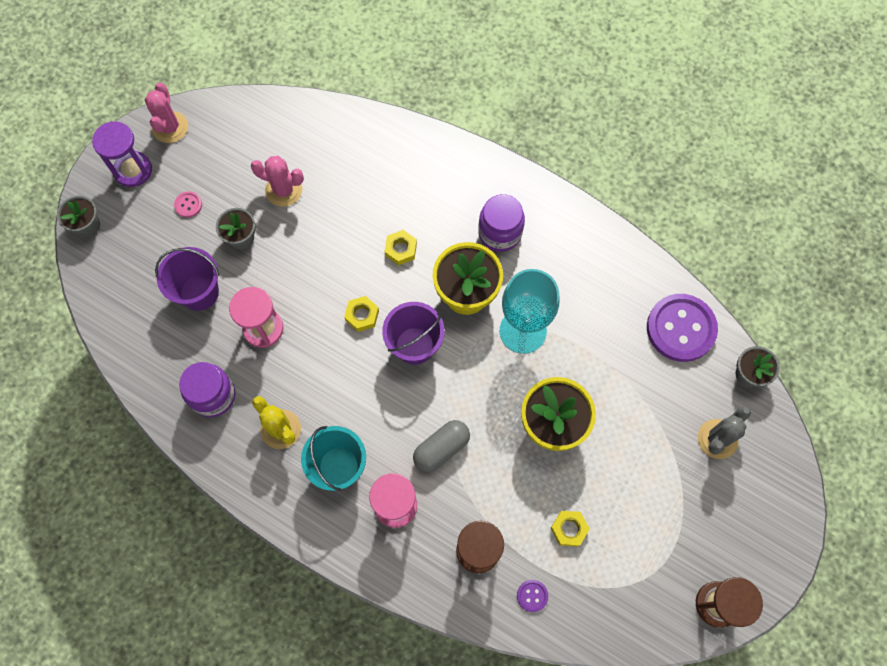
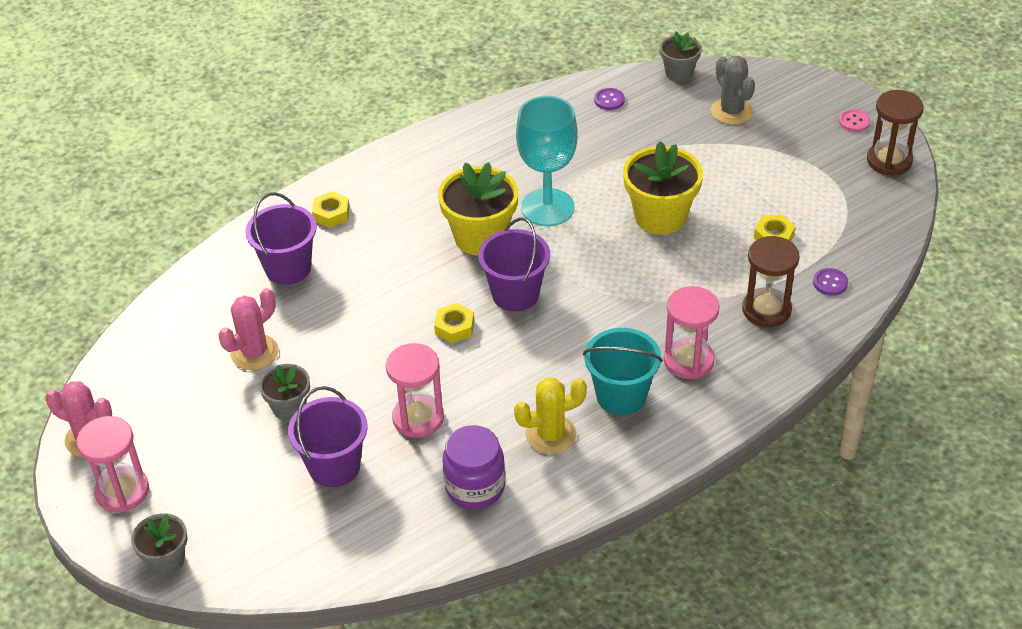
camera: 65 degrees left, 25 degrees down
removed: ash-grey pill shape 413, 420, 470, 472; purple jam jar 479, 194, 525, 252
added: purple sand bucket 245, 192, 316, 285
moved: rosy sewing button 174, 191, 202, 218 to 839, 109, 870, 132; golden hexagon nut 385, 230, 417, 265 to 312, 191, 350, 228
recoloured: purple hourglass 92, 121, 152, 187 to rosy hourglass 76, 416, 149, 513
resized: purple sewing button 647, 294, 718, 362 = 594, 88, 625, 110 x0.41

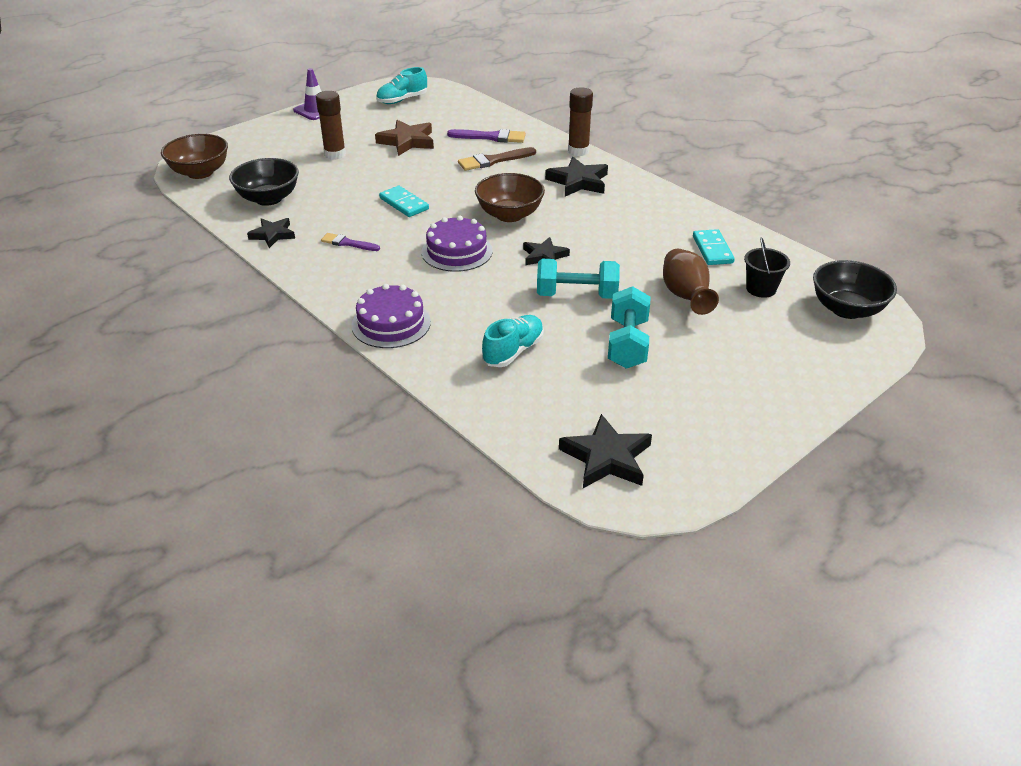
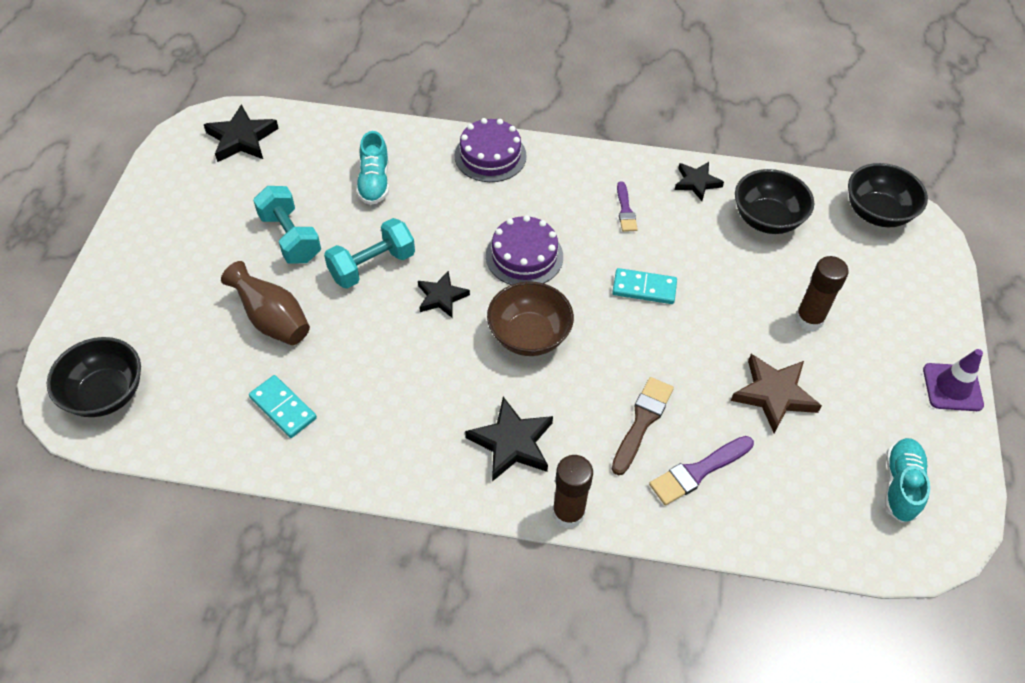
camera: 140 degrees right, 15 degrees up
removed: jet-black sand bucket 744, 237, 790, 298
recoloured: russet bowl 161, 134, 228, 179 to jet-black bowl 848, 163, 928, 227
turned: purple brush 321, 233, 380, 251 = 617, 182, 638, 232 105 degrees clockwise

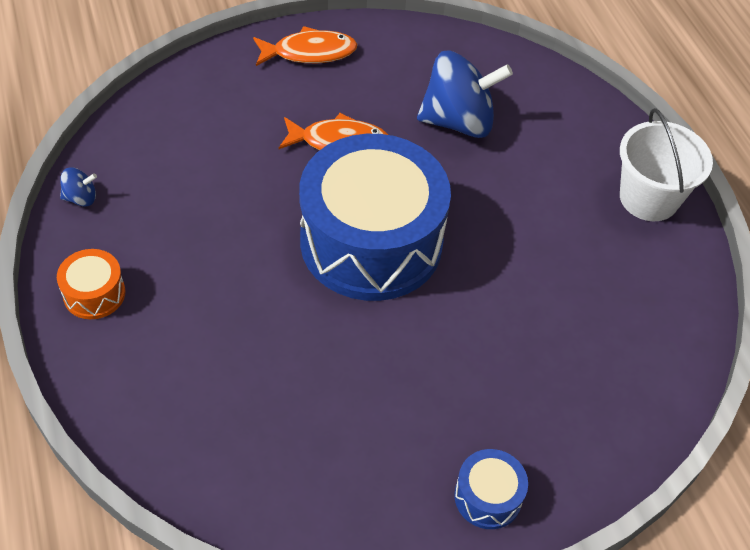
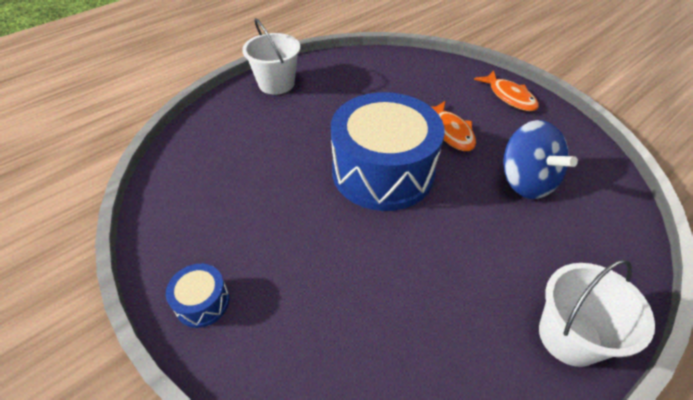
camera: 70 degrees right, 5 degrees down
removed: royal blue toy top 60, 168, 97, 206
replaced: bright orange toy drum 57, 249, 125, 319 to white sand bucket 242, 18, 300, 94

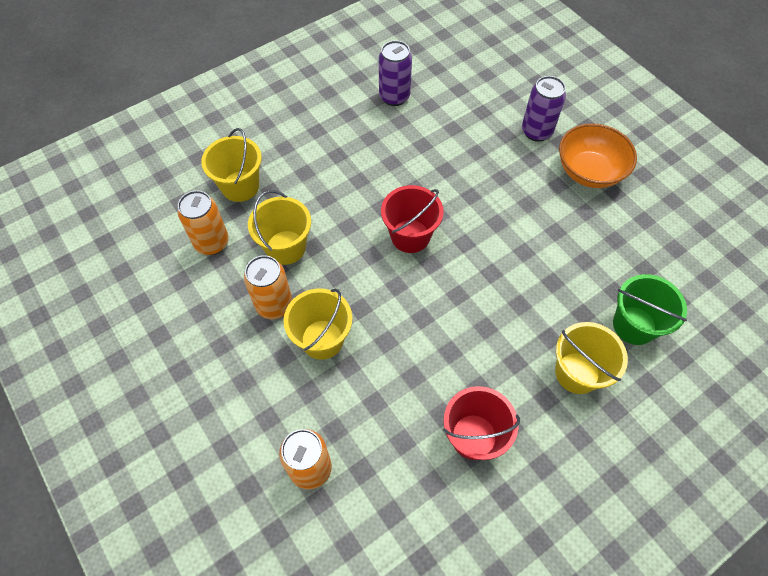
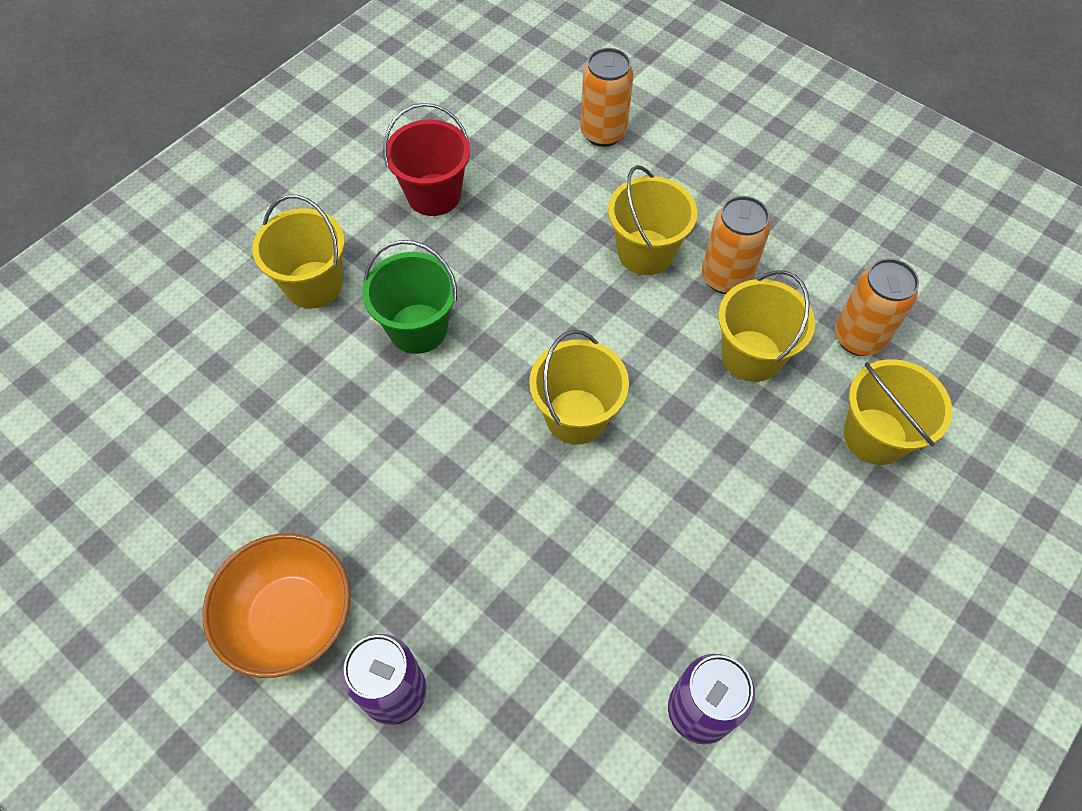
camera: 165 degrees right, 0 degrees up
moved: green sand bucket 613, 274, 687, 345 to 362, 240, 457, 354
recoloured: scarlet sand bucket 381, 185, 444, 253 to golden sand bucket 529, 330, 629, 445

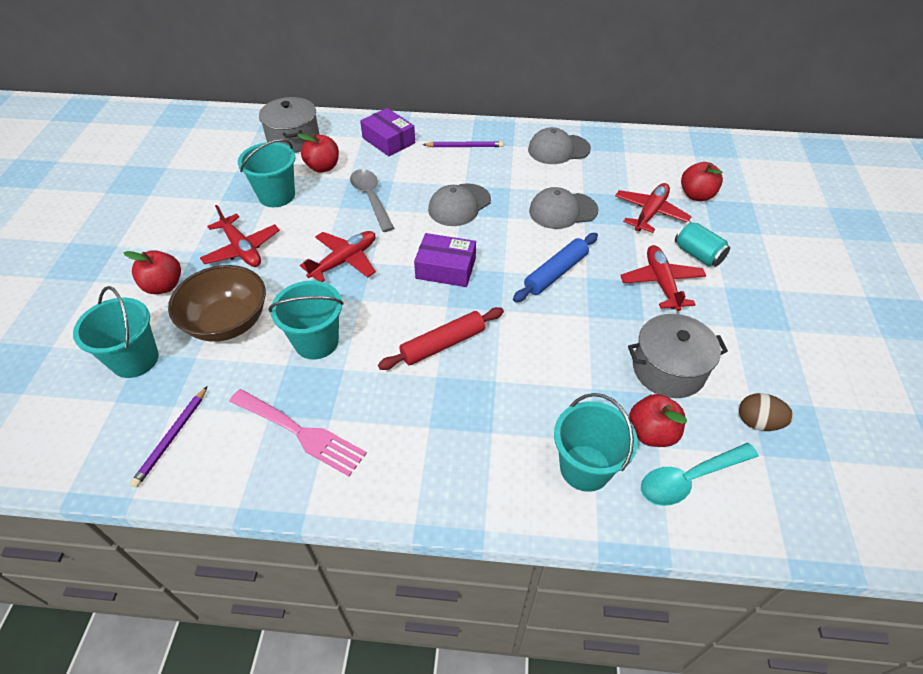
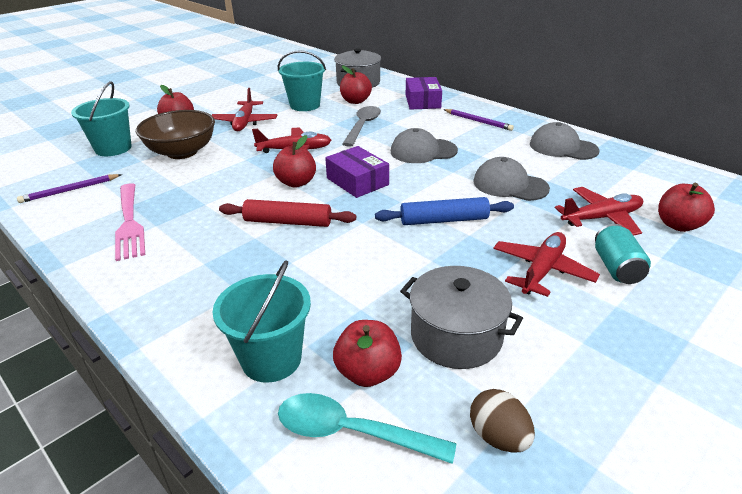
camera: 40 degrees right, 15 degrees down
removed: turquoise sand bucket 268, 281, 344, 360
added: scarlet toy apple 273, 135, 316, 188

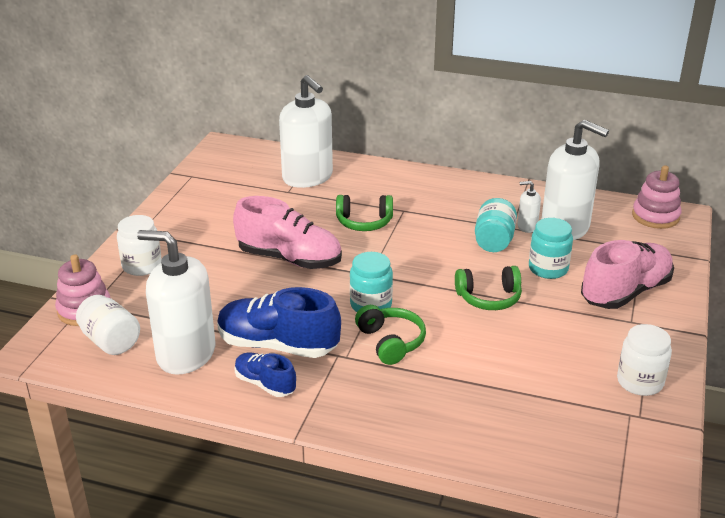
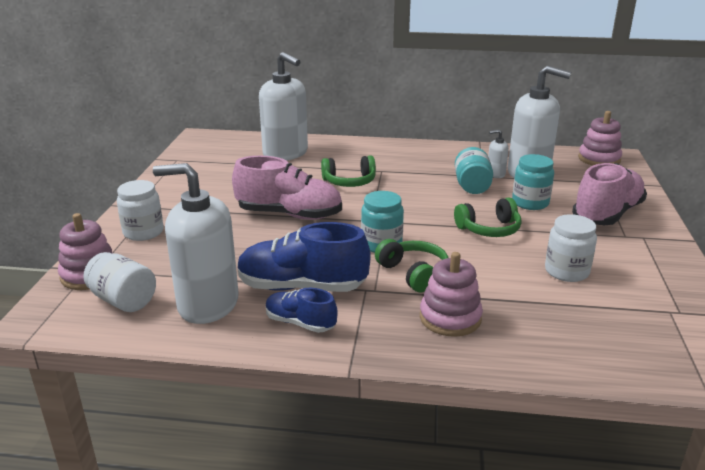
camera: 10 degrees left, 5 degrees down
added: rosy stacking toy 420, 252, 483, 337
moved: white jam jar 617, 324, 672, 396 to 545, 214, 597, 282

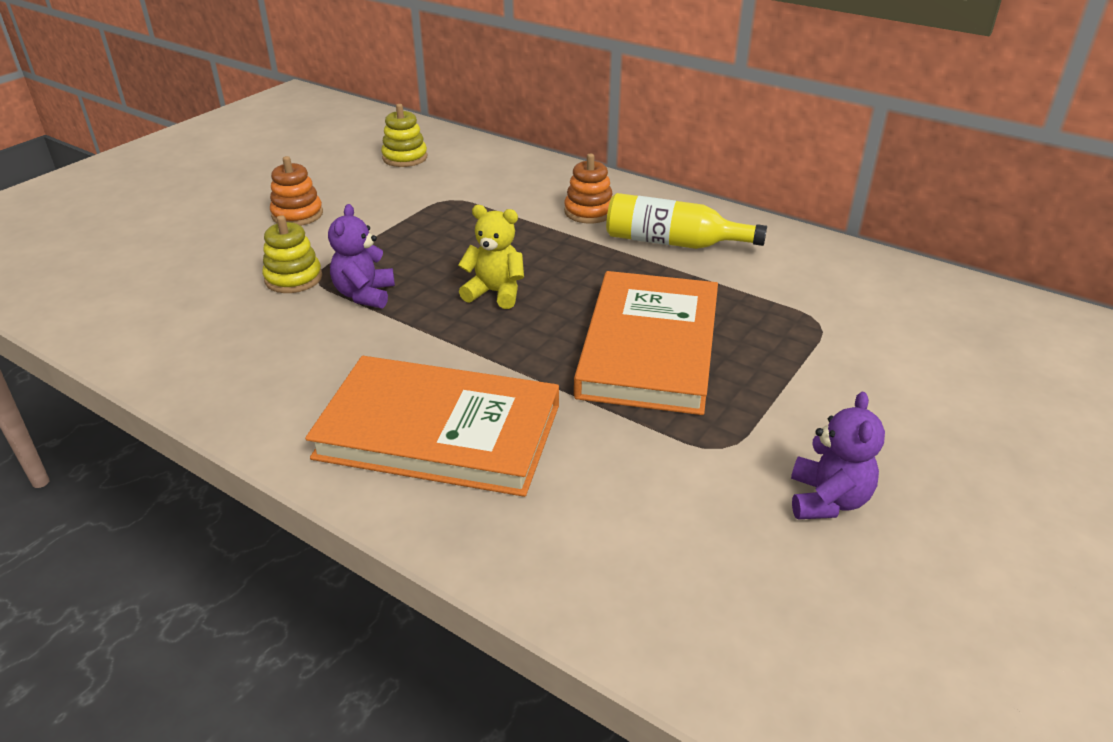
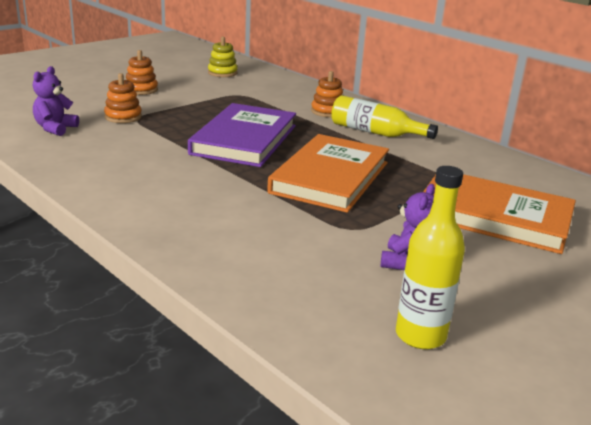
camera: 10 degrees right, 10 degrees down
added: golden drink bottle 396, 166, 465, 349
moved: bright orange hardcover 305, 356, 559, 497 to 423, 174, 576, 254; purple teddy bear 328, 204, 395, 308 to 33, 66, 79, 136
replaced: golden teddy bear 458, 205, 524, 309 to purple hardcover 188, 103, 296, 167
recoloured: golden stacking toy 262, 215, 322, 293 to bright orange stacking toy 104, 73, 142, 123

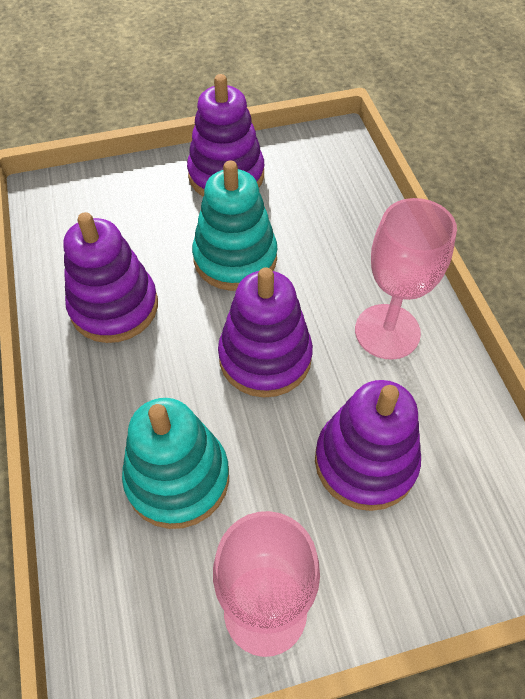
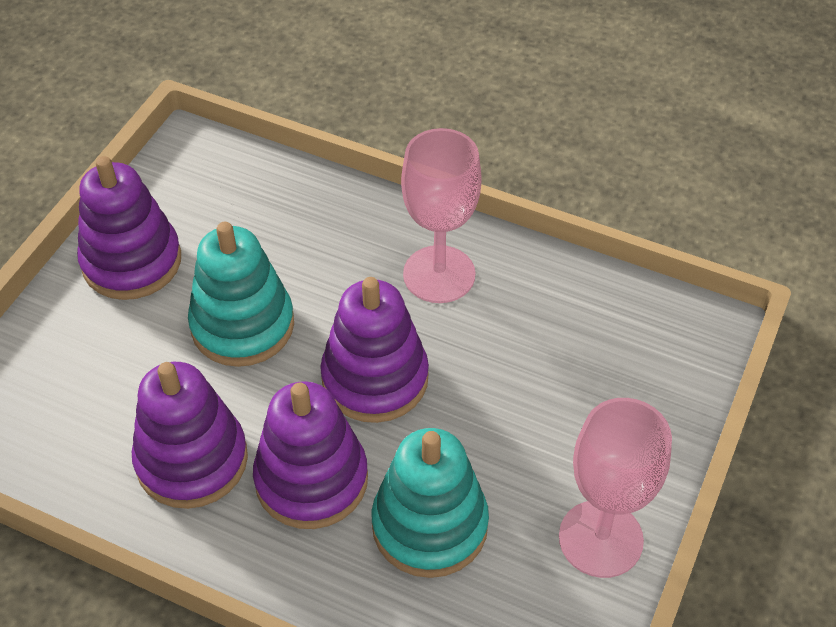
camera: 50 degrees left, 5 degrees down
moved: purple stacking toy 315, 380, 421, 511 to 253, 381, 368, 529

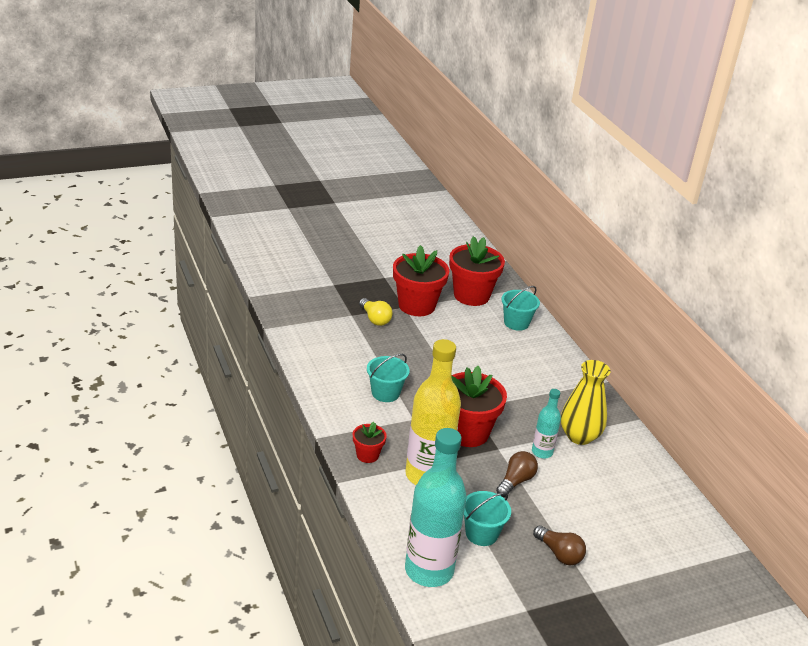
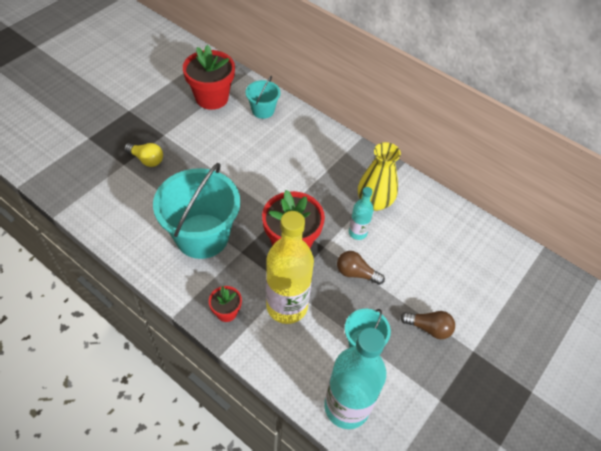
camera: 30 degrees left, 20 degrees up
removed: scarlet plant pot 393, 245, 449, 316
turned: russet lightbulb 496, 451, 538, 497 = 337, 251, 385, 285 75 degrees counterclockwise
resized: turquoise sand bucket 367, 354, 410, 402 = 153, 163, 240, 259 x2.00

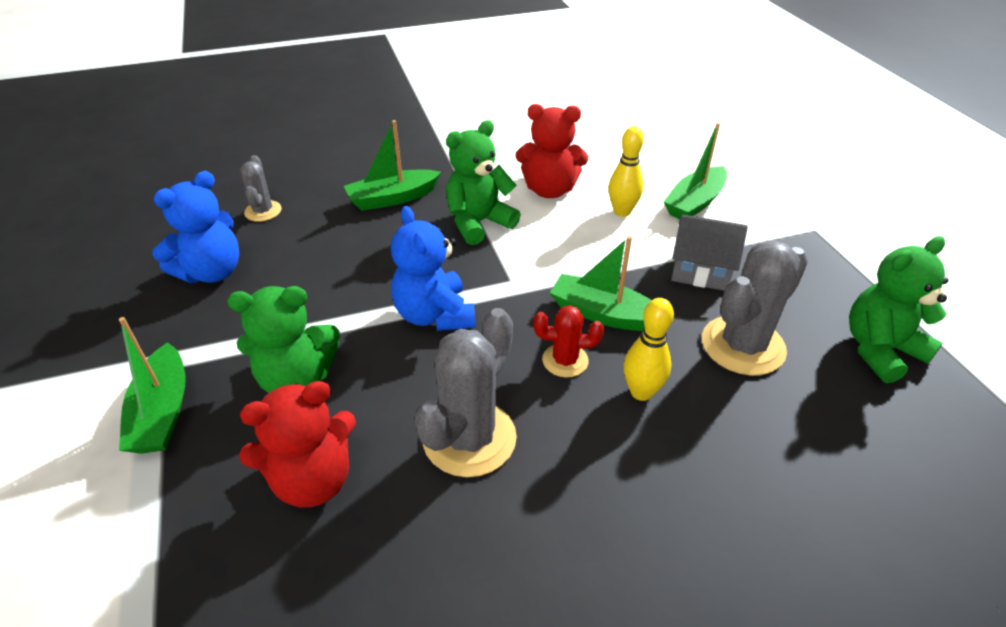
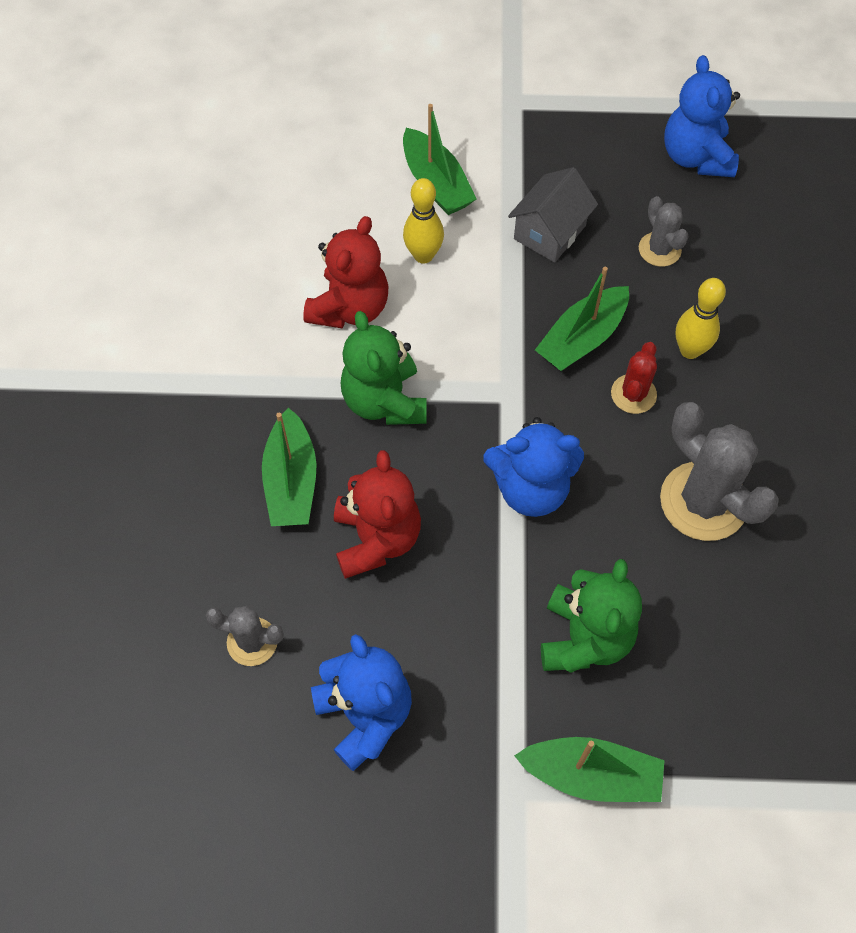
camera: 70 degrees left, 20 degrees up
moved: scarlet teddy bear 239, 381, 356, 508 to 334, 450, 421, 579
recoloured: green teddy bear 849, 236, 949, 383 to royal blue teddy bear 664, 55, 740, 177
resized: ash-grey cactus 702, 240, 808, 376 = 639, 196, 689, 267 x0.55

